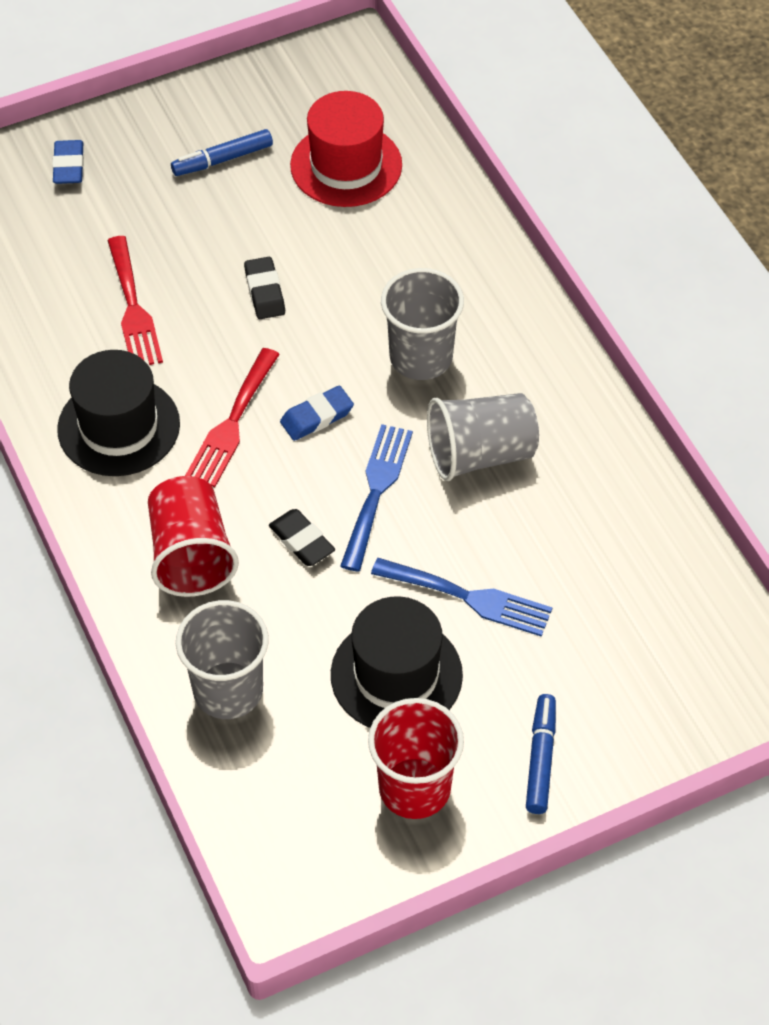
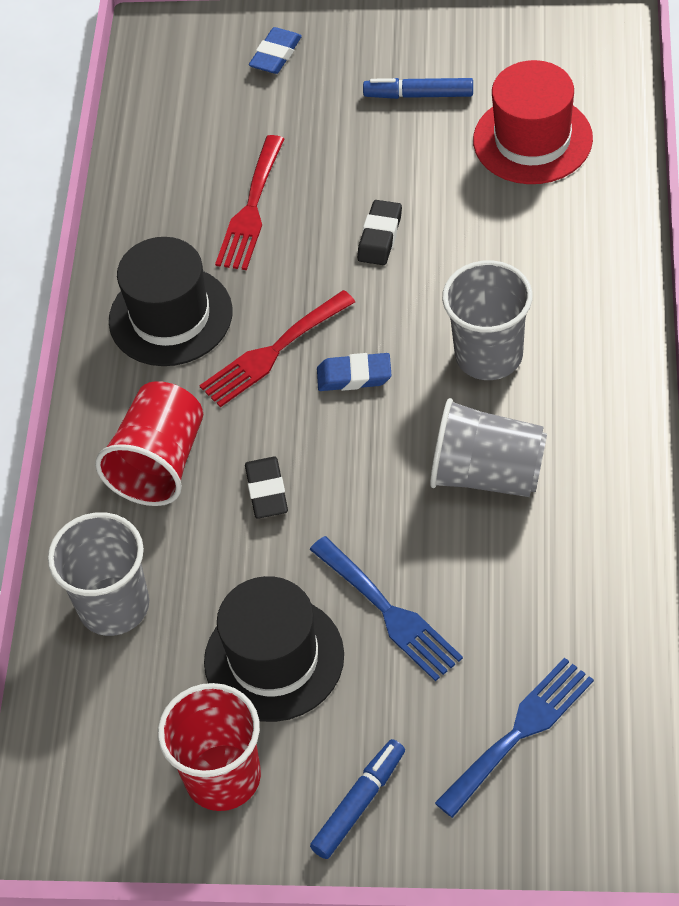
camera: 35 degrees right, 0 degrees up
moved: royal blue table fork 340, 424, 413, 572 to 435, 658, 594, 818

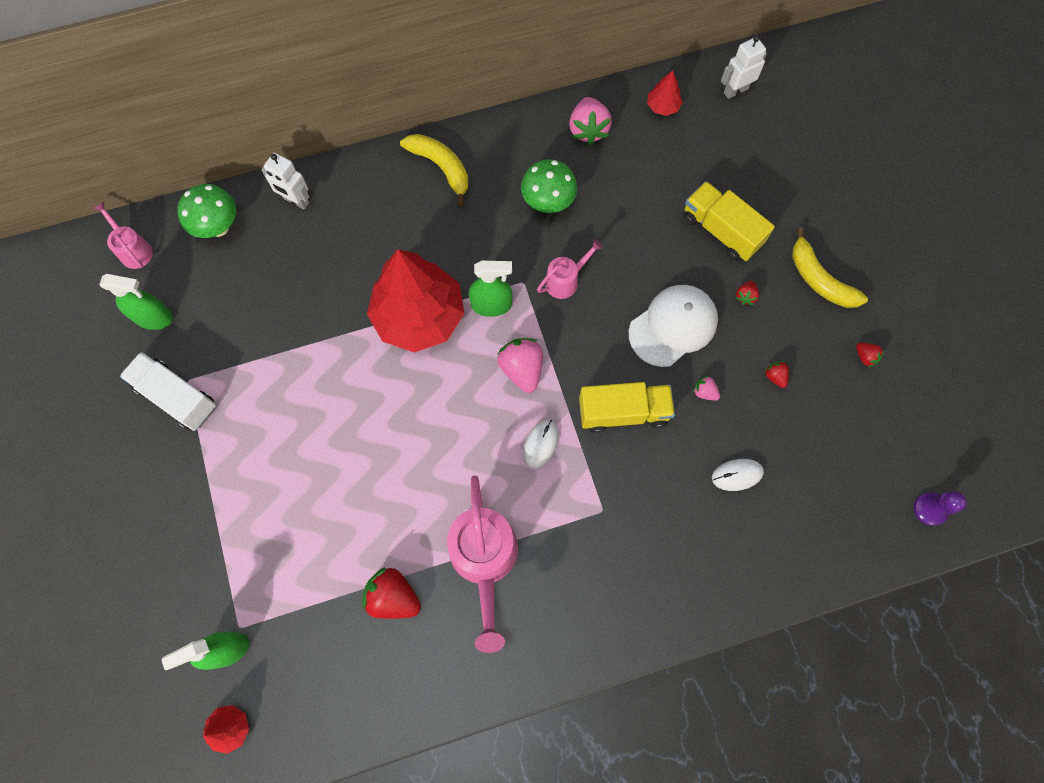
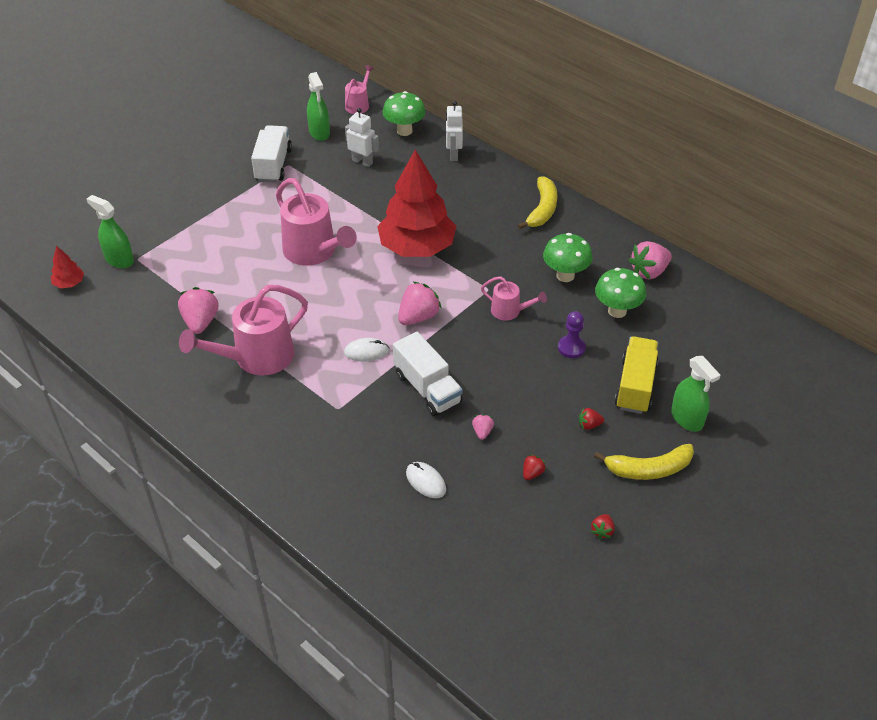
camera: 60 degrees right, 25 degrees down
removed: white cap 629, 285, 718, 367; scarlet toy tree 647, 70, 683, 116
added: rosy watering pot 276, 178, 357, 266; green mushroom 595, 268, 646, 318
moved: green spray bottle 469, 261, 513, 317 to 671, 356, 720, 432; white robot 721, 36, 767, 99 to 345, 108, 379, 167; purple chess pawn 914, 491, 967, 526 to 558, 311, 586, 358
recoloured: scarlet toy strawberry 362, 567, 421, 619 to rosy toy strawberry 178, 287, 218, 334; golden toy truck 579, 382, 675, 433 to white toy truck 393, 332, 463, 416
turned: golden banana fruit 792, 227, 868, 308 = 594, 444, 694, 480 120 degrees counterclockwise

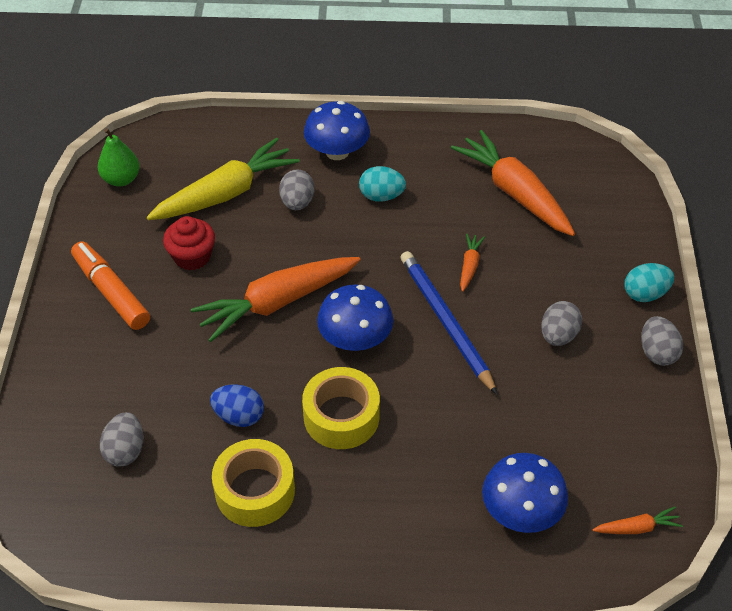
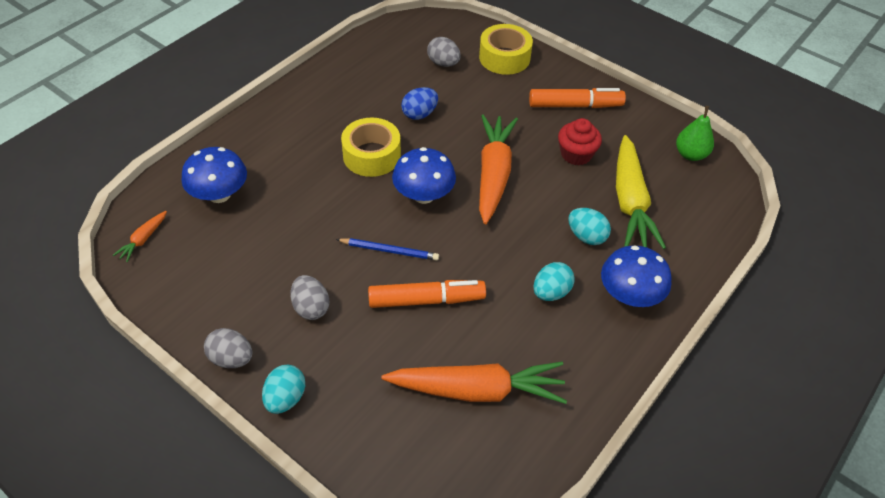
camera: 125 degrees right, 0 degrees up
moved: golden roll of tape 212, 439, 295, 527 to 479, 24, 533, 75
replaced: bright orange carrot 460, 234, 485, 292 to bright orange marker pen 368, 280, 486, 308
recoloured: ash-grey egg 279, 169, 315, 210 to turquoise egg 568, 208, 611, 245
resized: royal blue lead pencil 401, 251, 498, 395 = 336, 238, 439, 261 x0.61

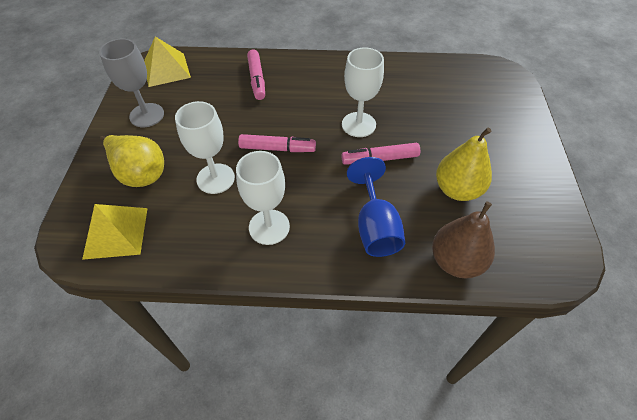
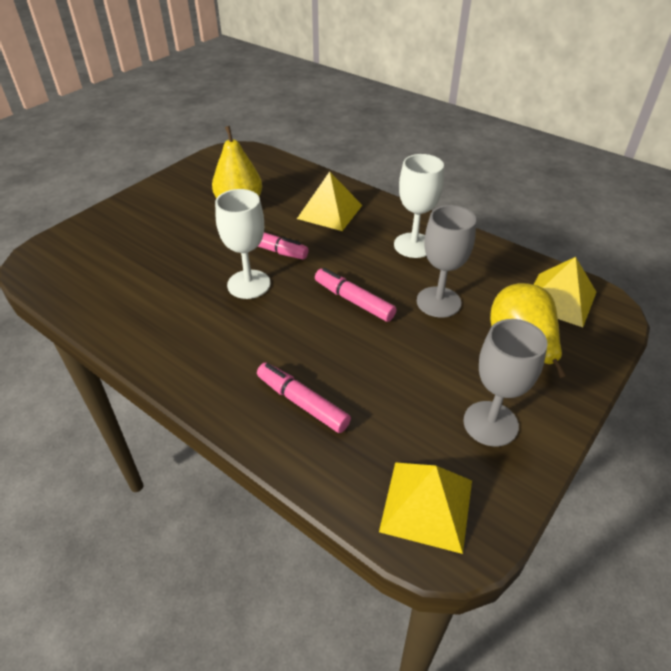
camera: 145 degrees left, 10 degrees down
removed: russet pear 432, 201, 495, 278
replaced: royal blue goblet 347, 157, 405, 257 to golden pyramid shape 297, 172, 362, 231
recoloured: white goblet 175, 101, 235, 194 to ash-grey goblet 417, 205, 476, 318
turned: rosy marker pen 247, 50, 265, 100 = 257, 362, 351, 433 75 degrees counterclockwise

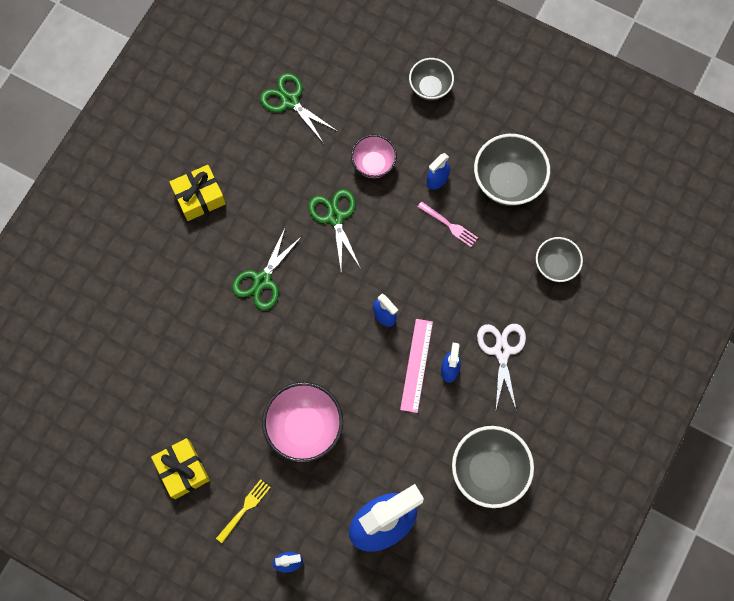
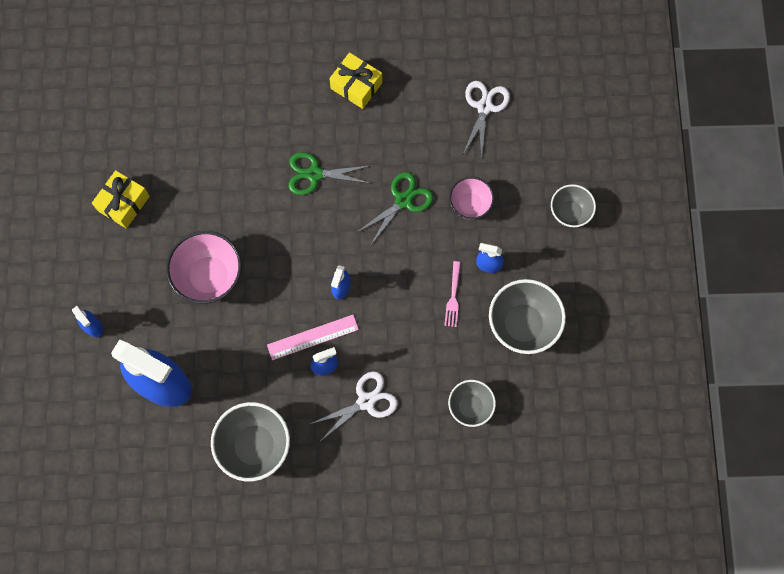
camera: 60 degrees right, 0 degrees up
removed: golden table fork 216, 479, 271, 543
recoloured: green shears 260, 73, 337, 142 to white shears 463, 81, 510, 160

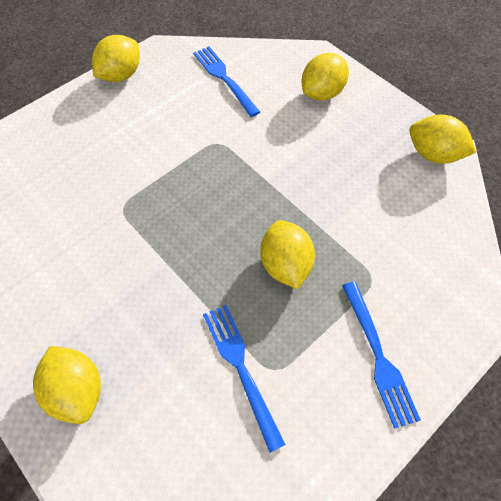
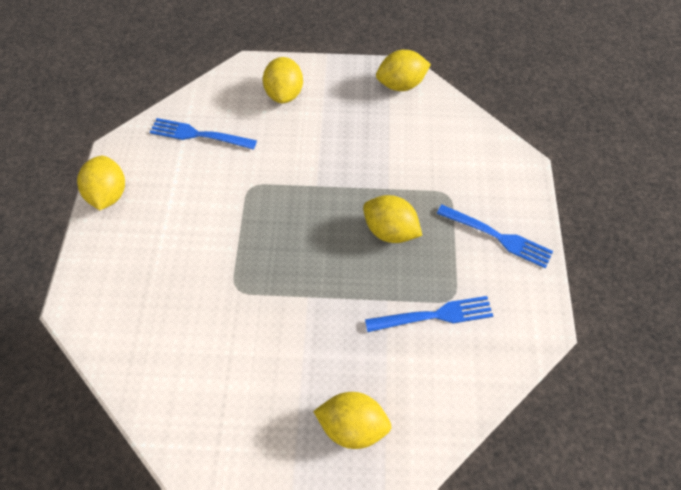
camera: 45 degrees left, 0 degrees up
turned: royal blue table fork 203, 305, 285, 453 = 365, 296, 493, 332 150 degrees clockwise

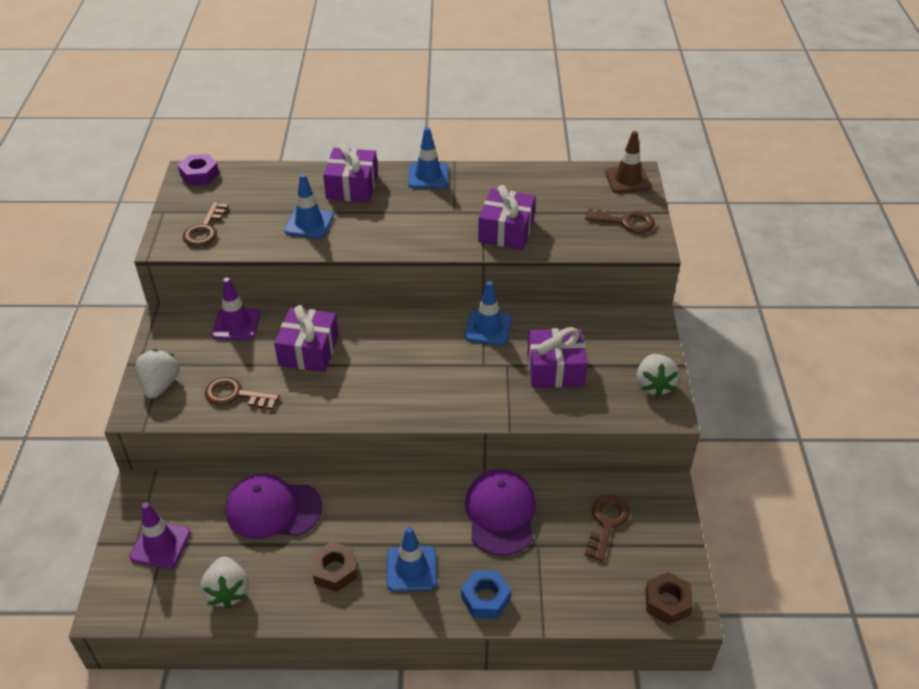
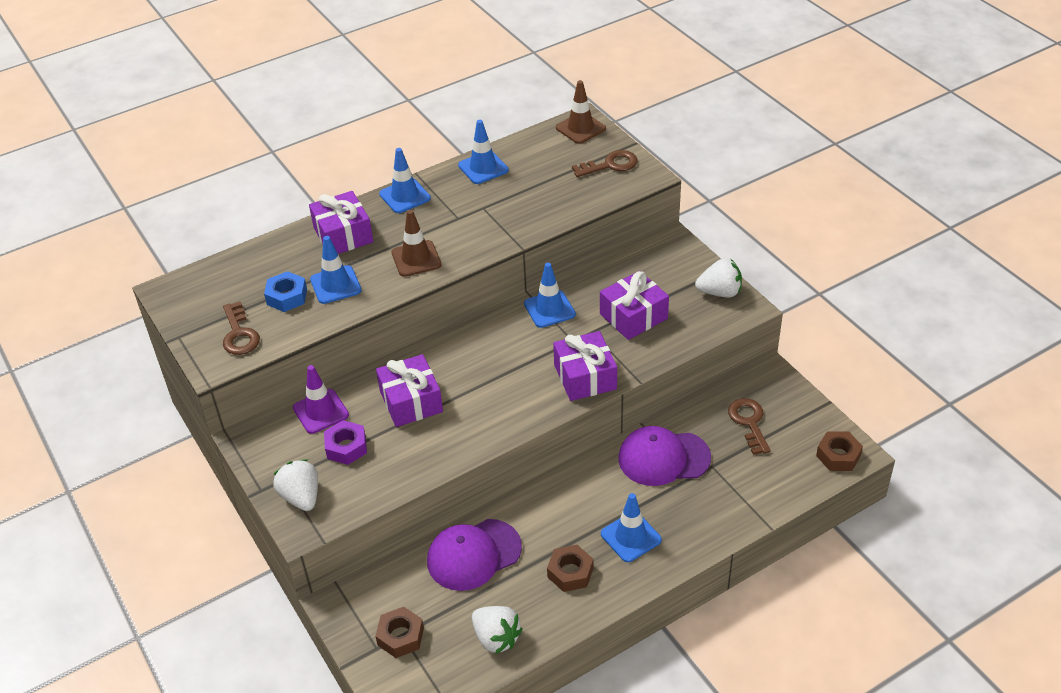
camera: 30 degrees left, 0 degrees up
removed: russet latchkey 205, 377, 280, 410
added: russet safety cone 391, 210, 441, 277; royal blue safety cone 458, 120, 509, 184
moved: purple hexagon nut 178, 154, 219, 186 to 324, 420, 367, 465; royal blue hexagon nut 461, 570, 511, 618 to 264, 271, 307, 312; purple present 478, 185, 536, 250 to 553, 331, 617, 401
replaced: purple safety cone 129, 502, 191, 569 to russet hexagon nut 375, 607, 424, 658
turned: purple cap 465, 469, 536, 556 = 618, 426, 711, 486 60 degrees counterclockwise; white toy strawberry 636, 354, 680, 398 = 695, 258, 742, 297 60 degrees counterclockwise

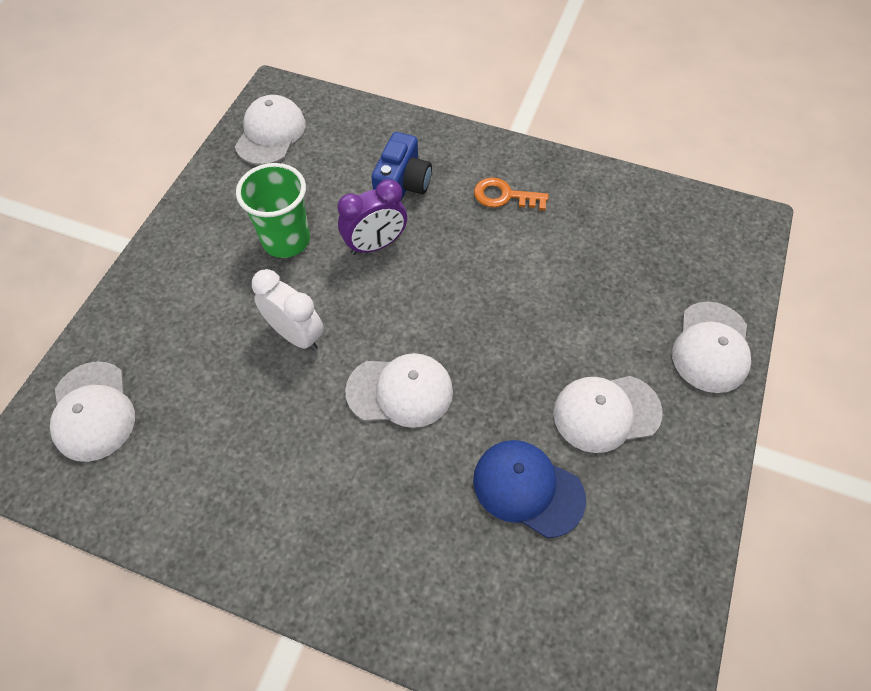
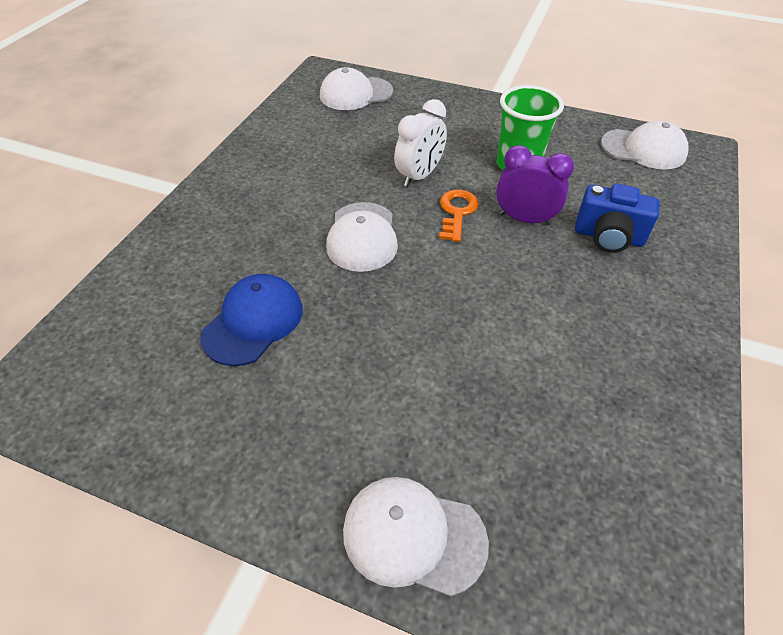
camera: 90 degrees right, 10 degrees down
removed: white cap 553, 376, 663, 453
moved: bright orange latchkey 474, 177, 549, 211 to 439, 189, 479, 242
turned: purple clock 338, 179, 407, 255 = 496, 145, 574, 225 135 degrees clockwise

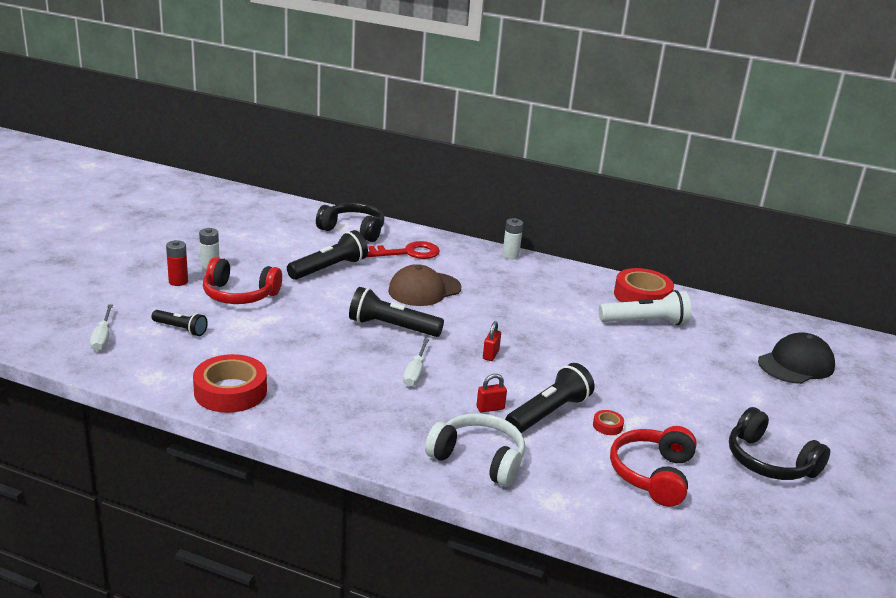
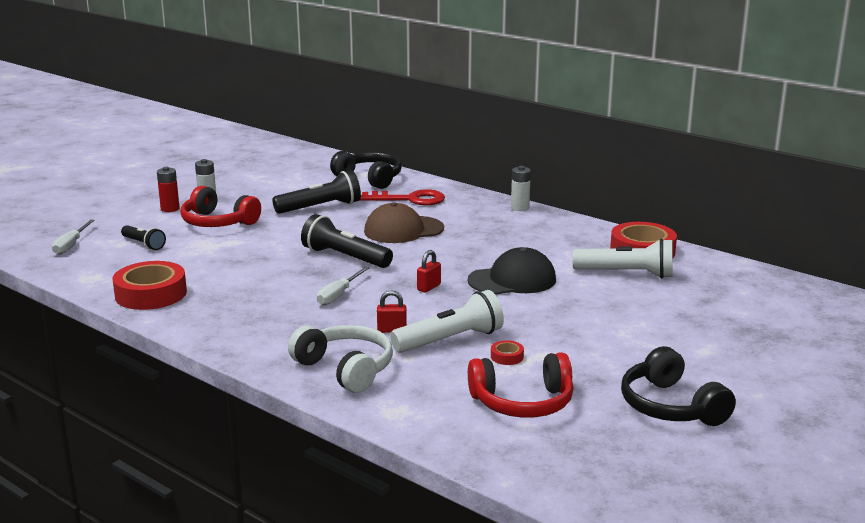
camera: 20 degrees right, 5 degrees down
moved: jet-black cap 758, 332, 835, 384 to 468, 247, 556, 295
recoloured: jet-black torch 505, 363, 595, 433 to white torch 390, 290, 504, 353
turned: scarlet headphones 610, 426, 697, 507 = 468, 352, 574, 418 135 degrees counterclockwise

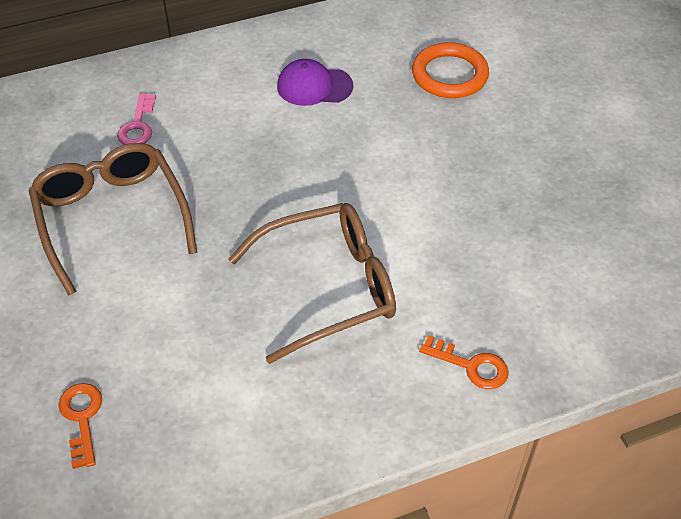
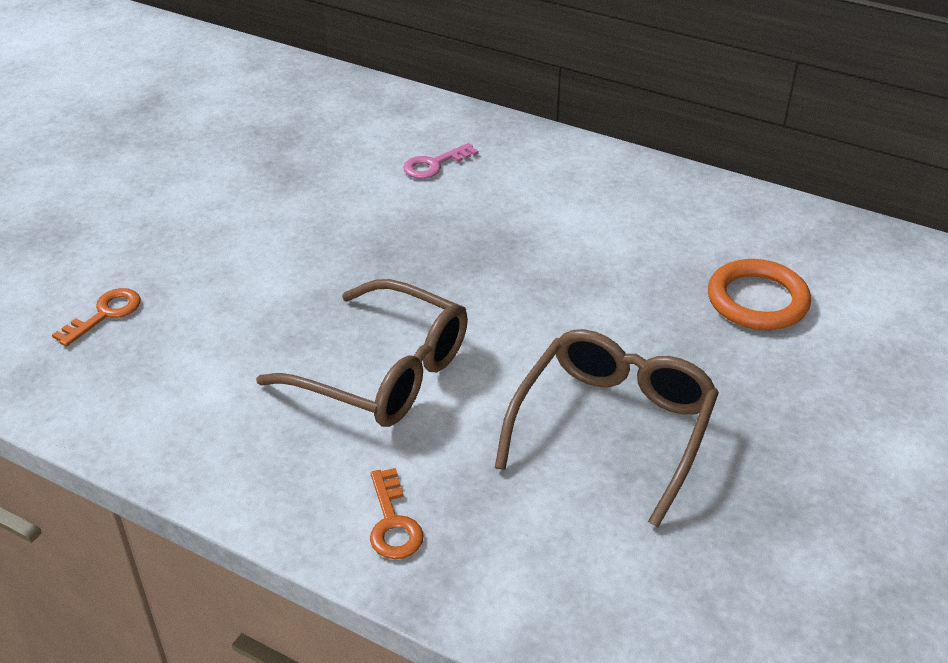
camera: 50 degrees right, 10 degrees down
removed: purple cap 277, 59, 353, 106
moved: russet glasses 29, 143, 197, 295 to 495, 329, 719, 527

